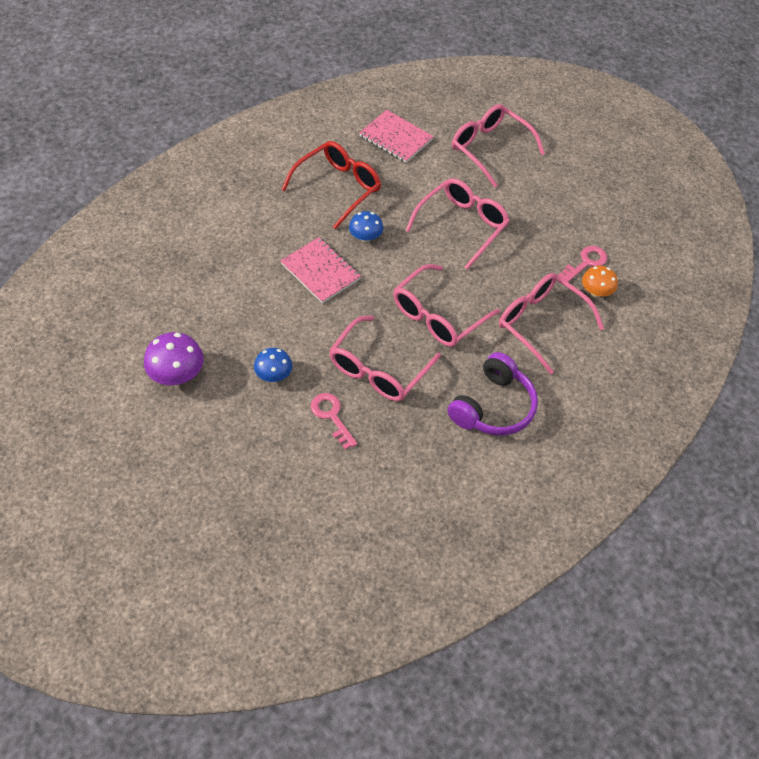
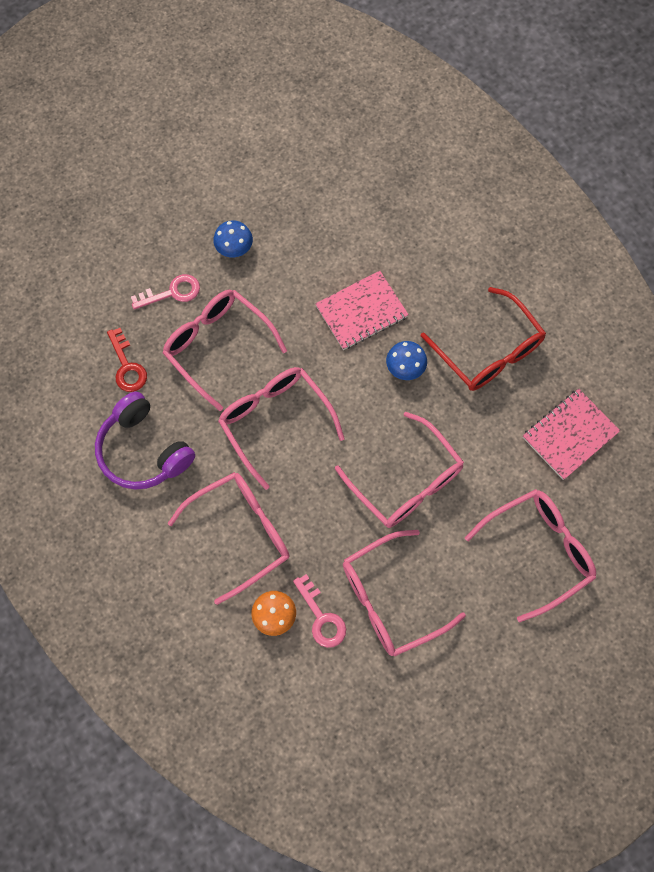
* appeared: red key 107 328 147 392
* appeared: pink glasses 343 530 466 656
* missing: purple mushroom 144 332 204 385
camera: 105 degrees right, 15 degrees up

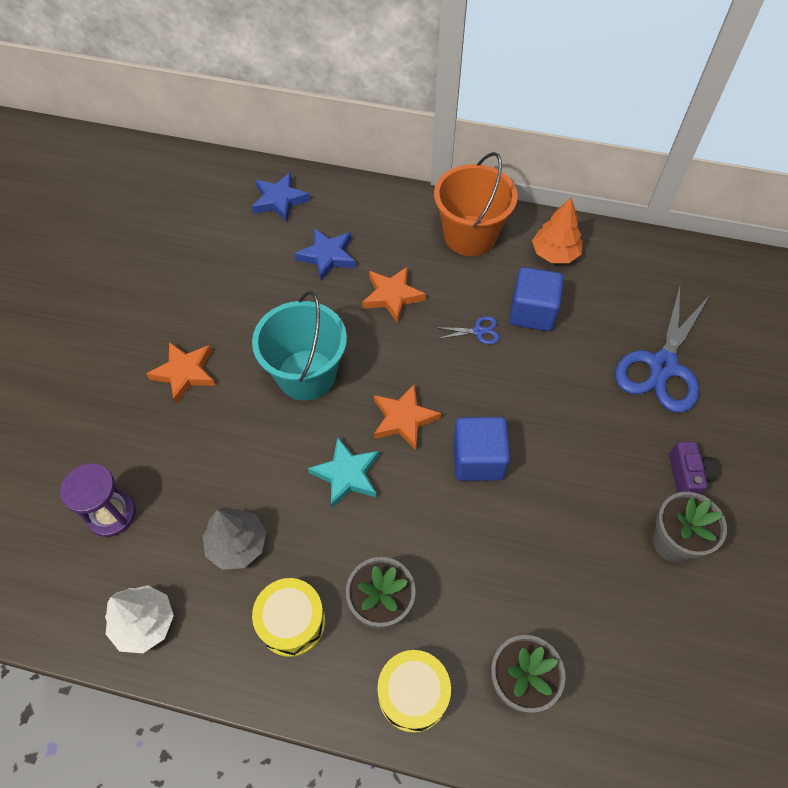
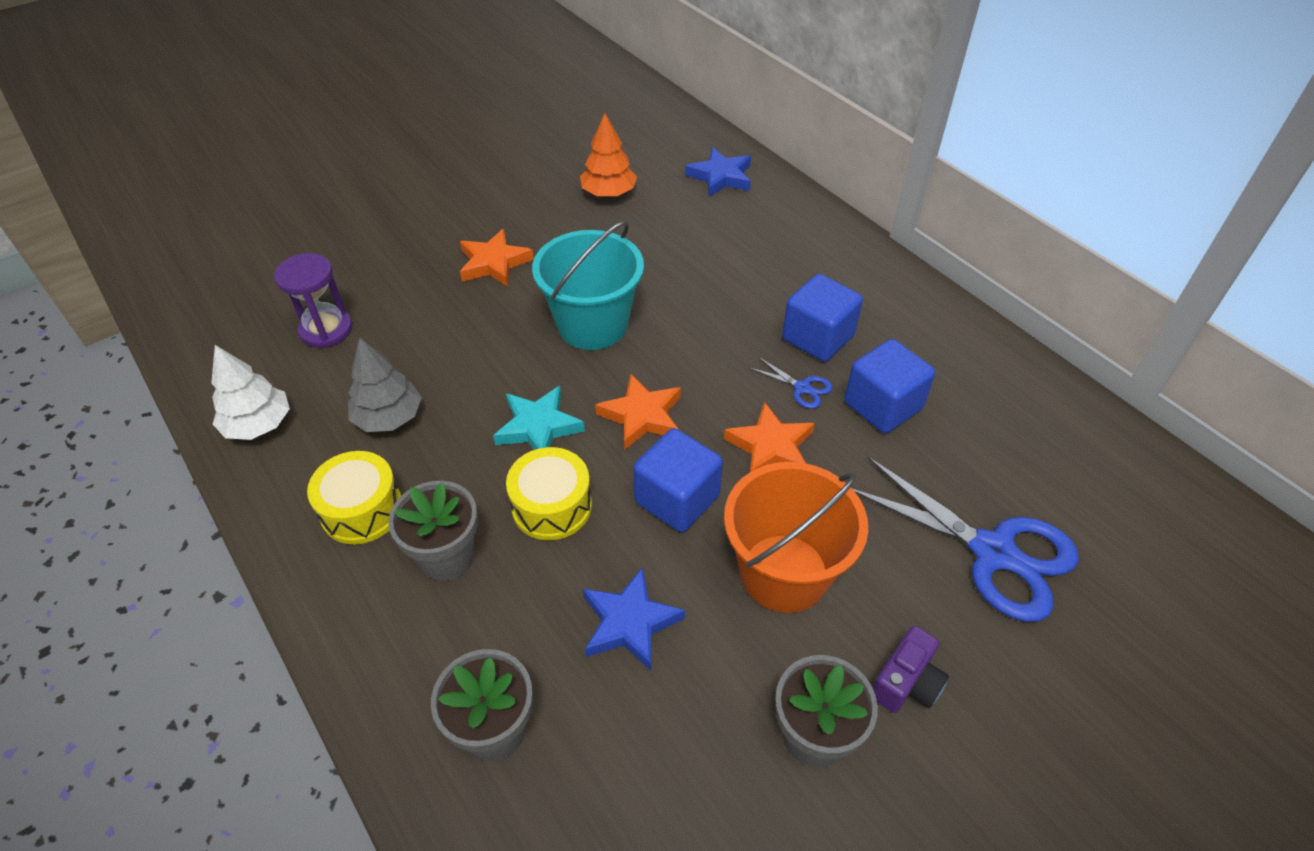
* relocated: yellow drum 377 650 451 733 to 506 447 592 540
* relocated: orange tree 532 198 583 263 to 580 113 637 197
* relocated: blue star 294 228 356 281 to 583 567 685 671
* relocated: orange star 362 266 426 323 to 724 402 815 472
* relocated: orange bucket 434 152 518 256 to 724 462 868 613
* appeared: blue cube 782 274 863 362
* spun: blue scissors 615 285 710 413 = 853 456 1079 622 120 degrees counterclockwise
camera: 40 degrees right, 10 degrees down

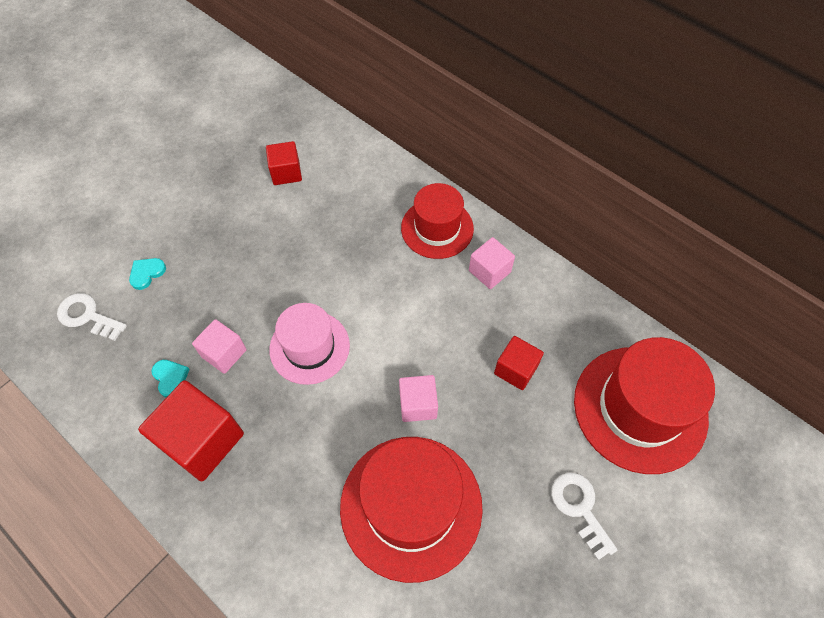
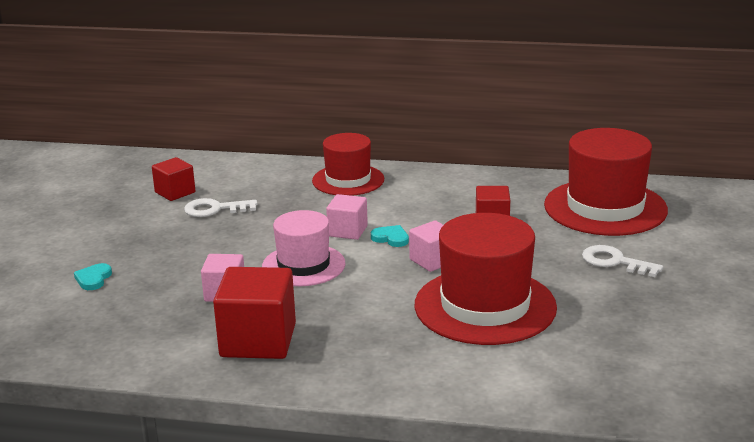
* relocated: white key 57 293 127 341 to 184 198 257 217
* relocated: pink cube 469 237 515 289 to 326 194 368 240
* relocated: turquoise heart 151 360 190 398 to 371 225 409 247
camera: 30 degrees left, 35 degrees down

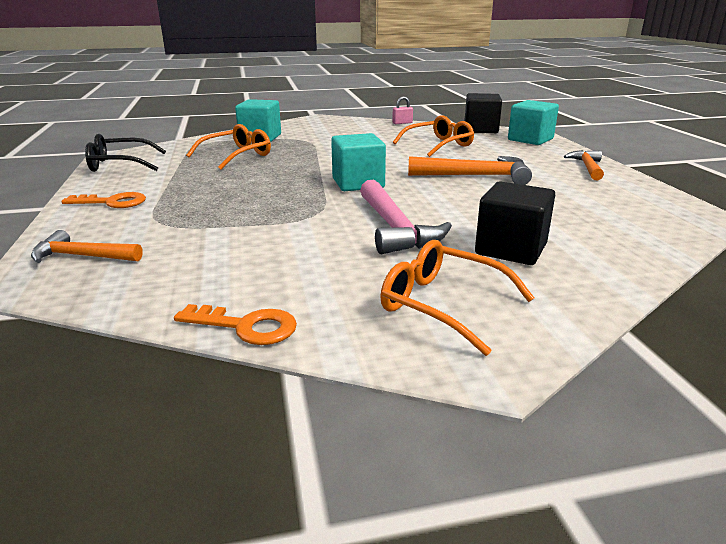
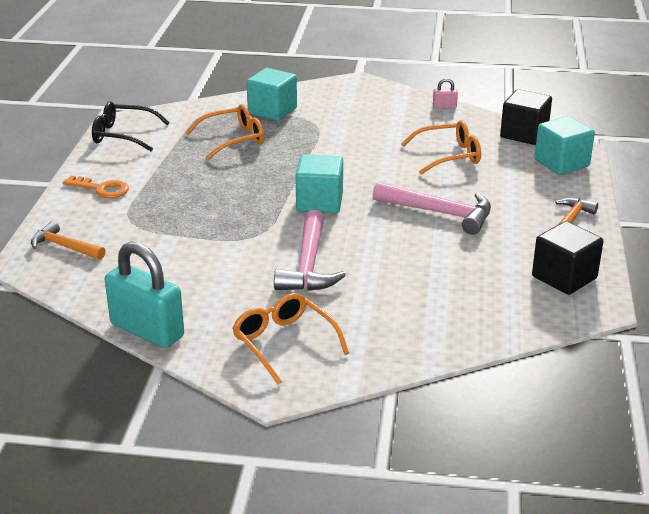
* exchanged: orange key 174 304 297 345 to turquoise padlock 105 241 184 348
* colour: orange hammer 408 156 532 185 to pink hammer 373 182 491 235
* relocated: black cube 475 181 555 265 to 532 221 603 295
camera: 20 degrees right, 5 degrees up

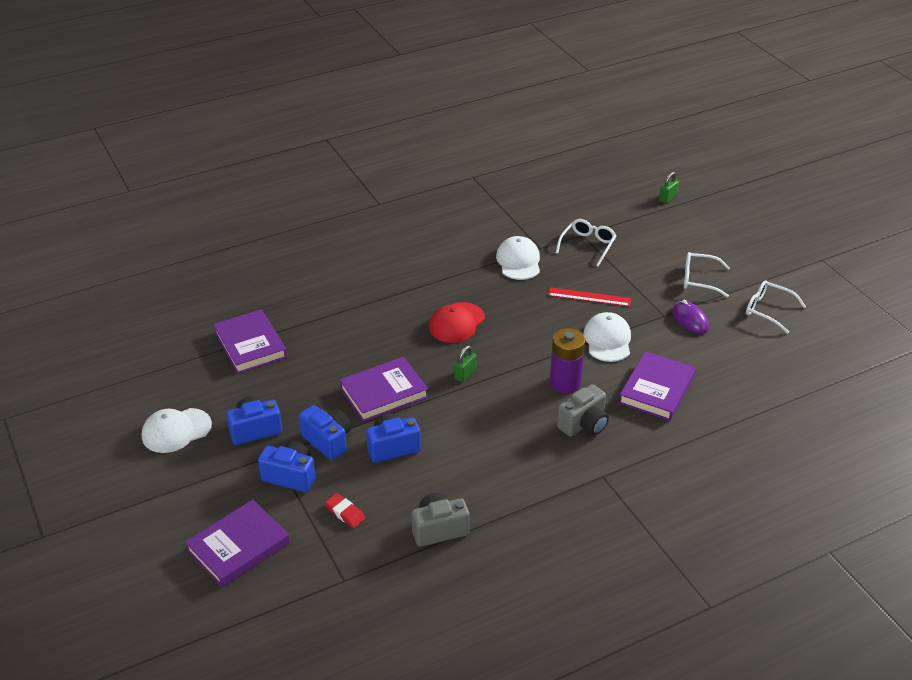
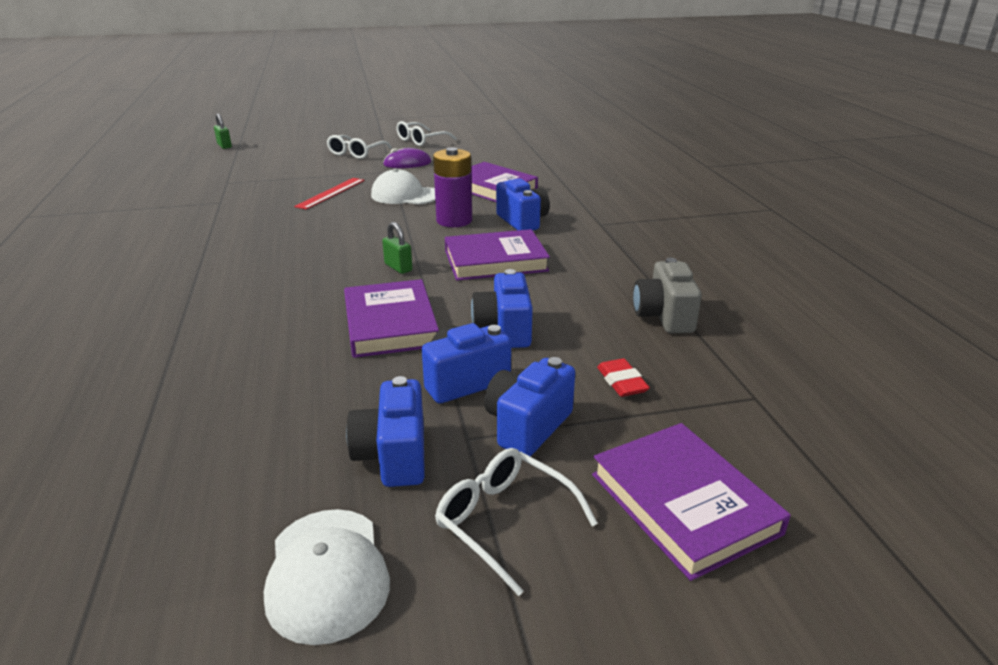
* relocated: white glasses 556 219 616 266 to 435 448 598 596
* relocated: purple book 213 309 287 374 to 445 229 550 281
* colour: grey camera 557 384 609 437 to blue camera 496 178 550 230
* spun: red eraser 325 493 365 528 = 597 358 650 397 75 degrees counterclockwise
* missing: red cap 429 302 485 343
* missing: white cap 496 236 540 280
camera: 75 degrees left, 10 degrees down

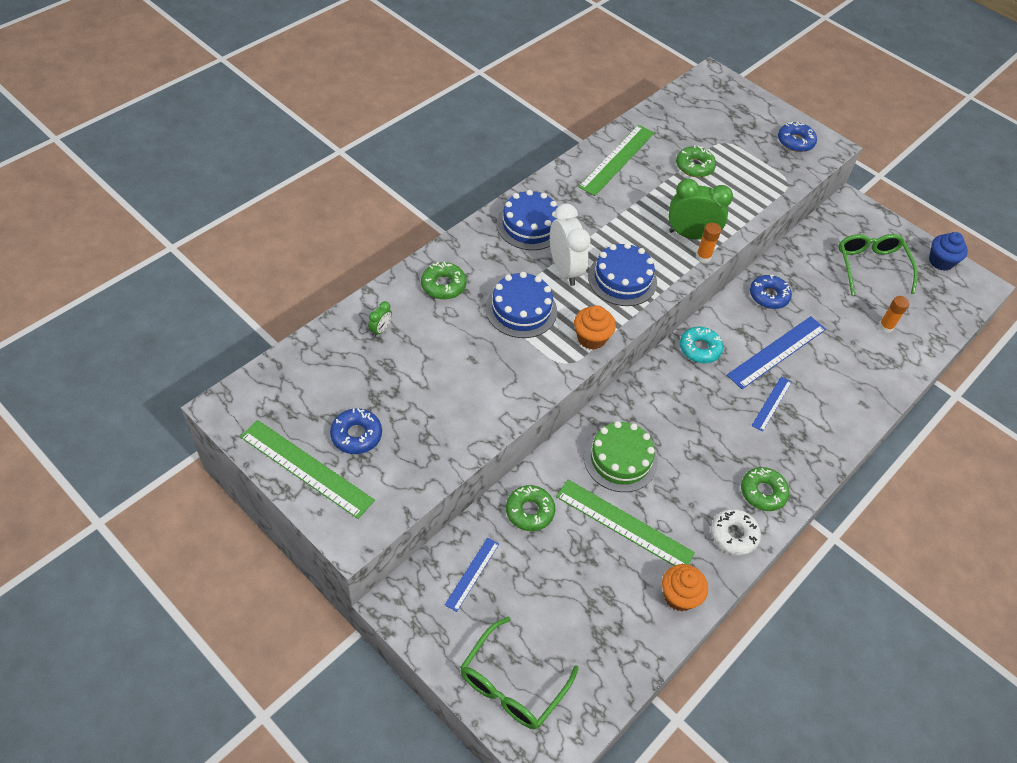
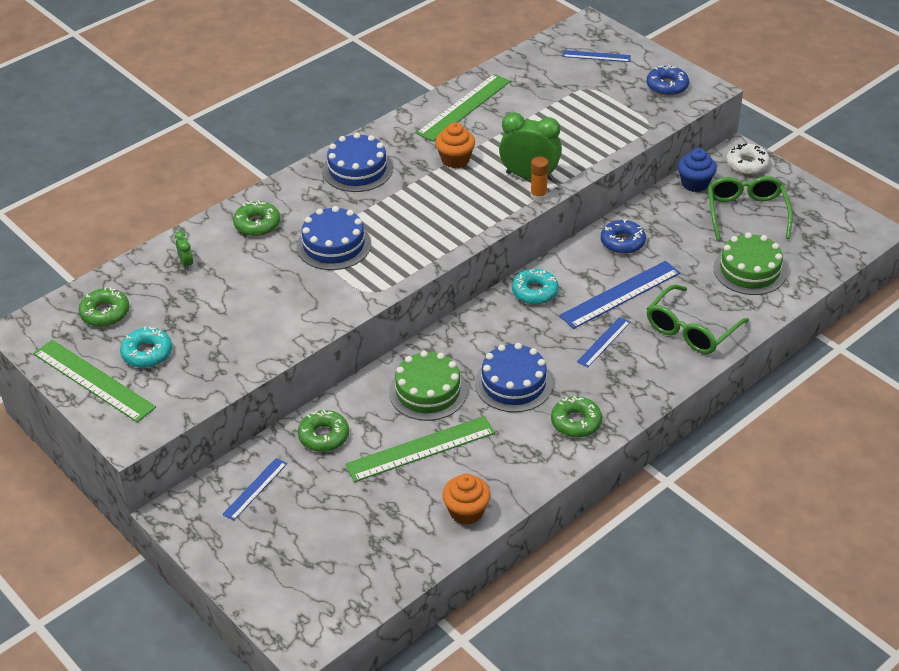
* relocated: green donut 676 145 716 177 to 79 287 130 327
* colour: blue donut 330 408 382 454 to turquoise donut 120 327 172 368
* spun: green clock 368 301 392 337 = 175 231 193 270 60 degrees counterclockwise
* spun: green ruler 556 480 695 566 = 345 416 495 482 60 degrees counterclockwise
* relocated: orange cupcake 574 305 616 350 to 435 122 475 168
* relocated: blue cake 588 243 657 306 to 475 343 553 412
* appeared: blue ruler 562 50 631 62
* relocated: green glasses 460 617 579 729 to 647 284 749 354
* relocated: blue cupcake 929 232 968 271 to 678 148 717 192
* exchanged: orange glue stick 879 296 909 333 to green cake 713 232 787 295
* relocated: white donut 711 509 761 555 to 726 144 770 175
* missing: white clock 550 204 591 286
camera: 10 degrees right, 10 degrees down

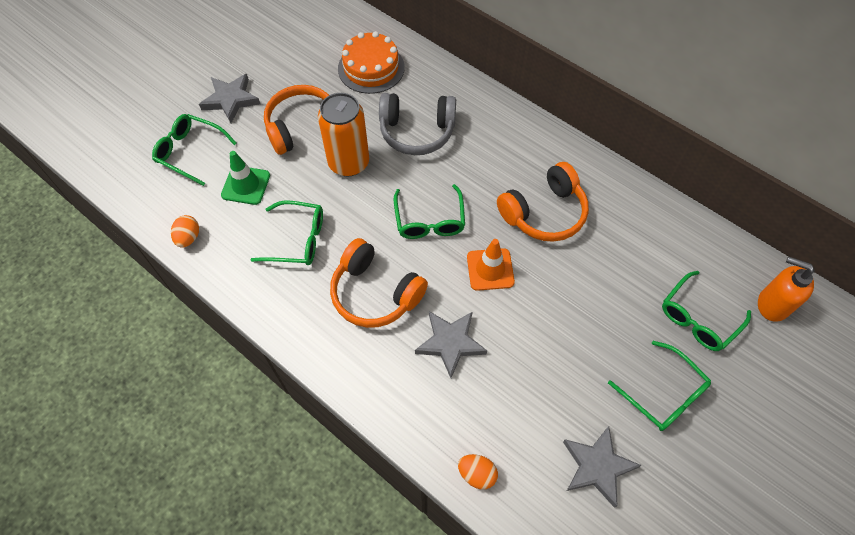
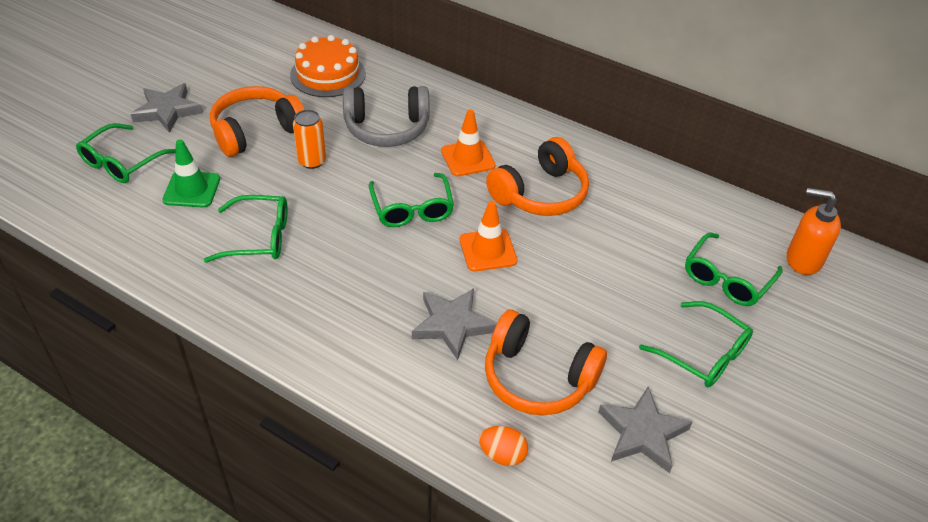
* spun: green glasses 152 114 236 186 = 76 123 176 183 75 degrees counterclockwise
* size: orange can 318 93 369 176 = 293 110 326 169 x0.59
* appeared: orange traffic cone 441 109 496 176
* relocated: orange headphones 330 238 428 328 to 485 309 607 416
* missing: orange egg 171 215 199 248
camera: 10 degrees left, 15 degrees down

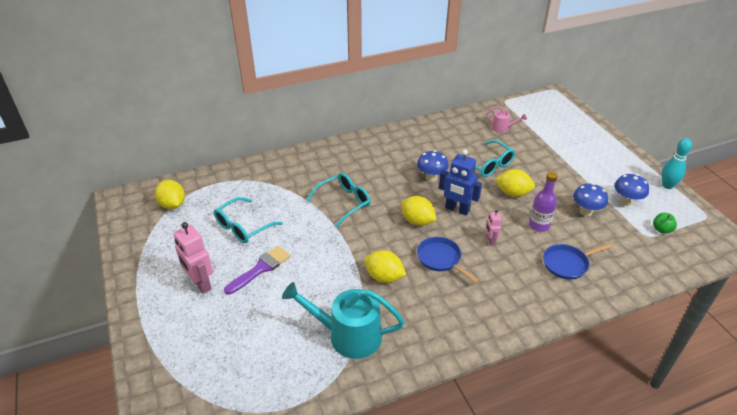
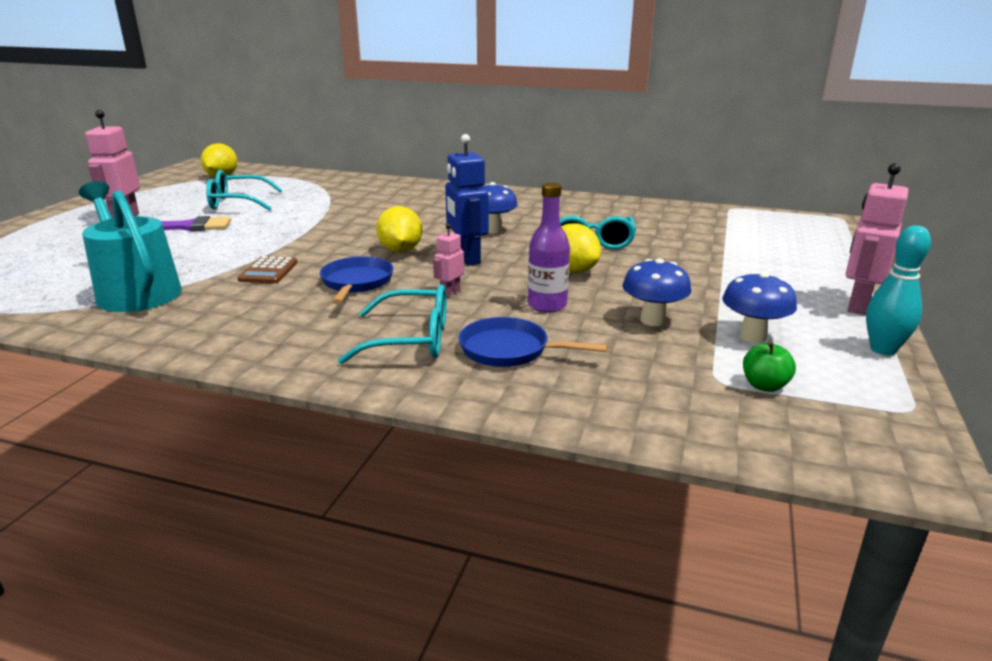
* exchanged: yellow lemon 364 250 406 283 to brown calculator 237 256 298 283
* relocated: turquoise glasses 306 173 371 227 to 338 284 446 364
* appeared: pink robot 846 163 909 315
* missing: pink watering can 486 106 527 133
camera: 40 degrees right, 15 degrees down

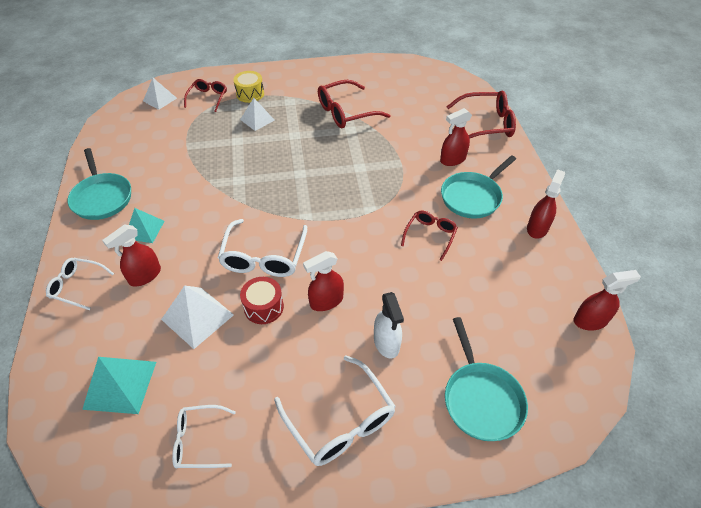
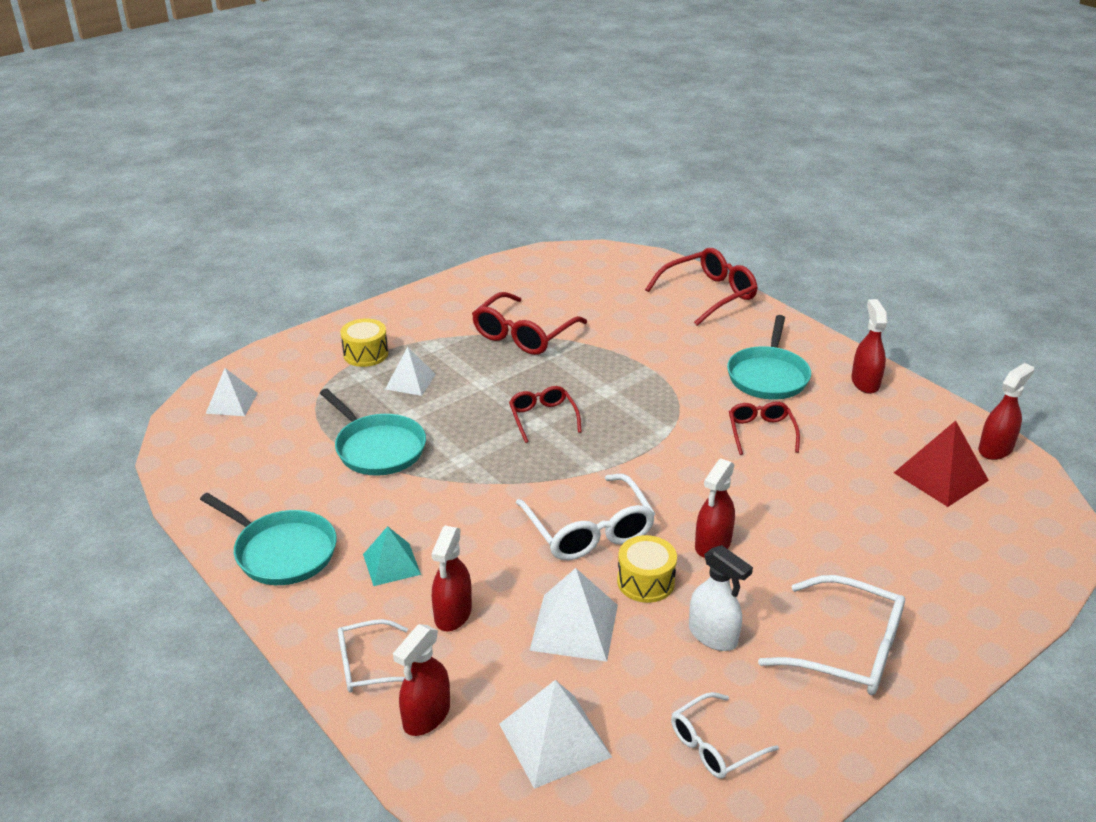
* relocated: turquoise pan 445 317 528 441 to 320 389 426 476
* relocated: red spray bottle 440 108 472 166 to 393 624 450 736
* colour: turquoise pyramid 82 357 156 414 to white pyramid 499 680 612 789
* relocated: red glasses 184 79 227 112 to 509 386 582 443
* colour: red drum 240 277 284 324 to yellow drum 617 535 677 603
* relocated: white spray bottle 374 292 404 359 to 689 545 753 651
* appeared: red pyramid 894 421 989 507
camera: 30 degrees left, 15 degrees down

